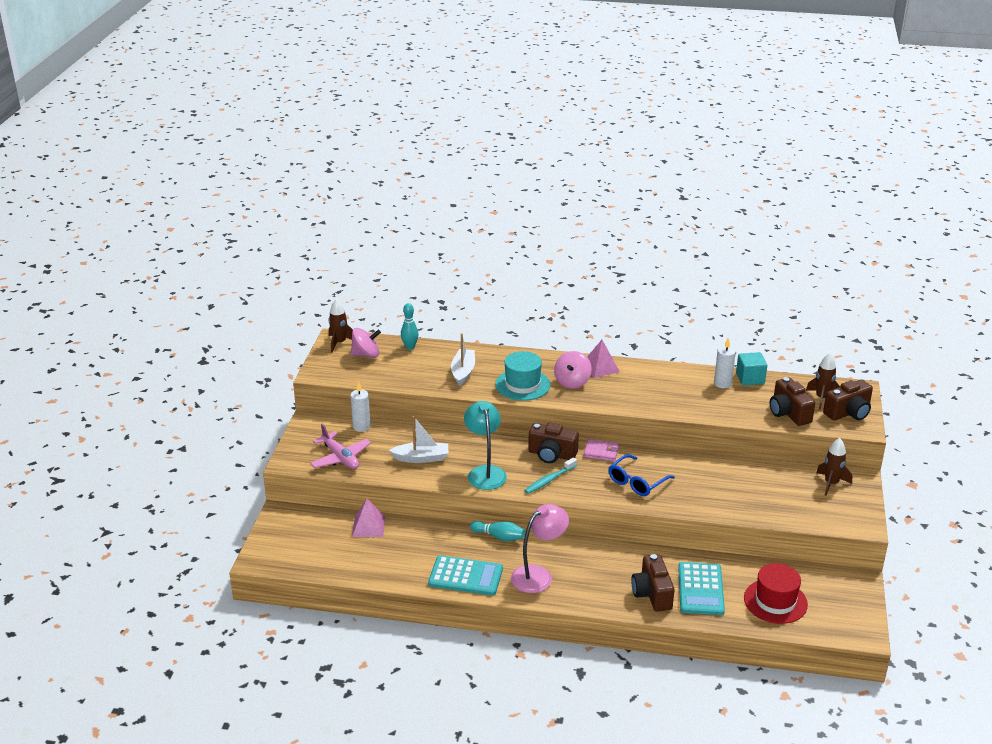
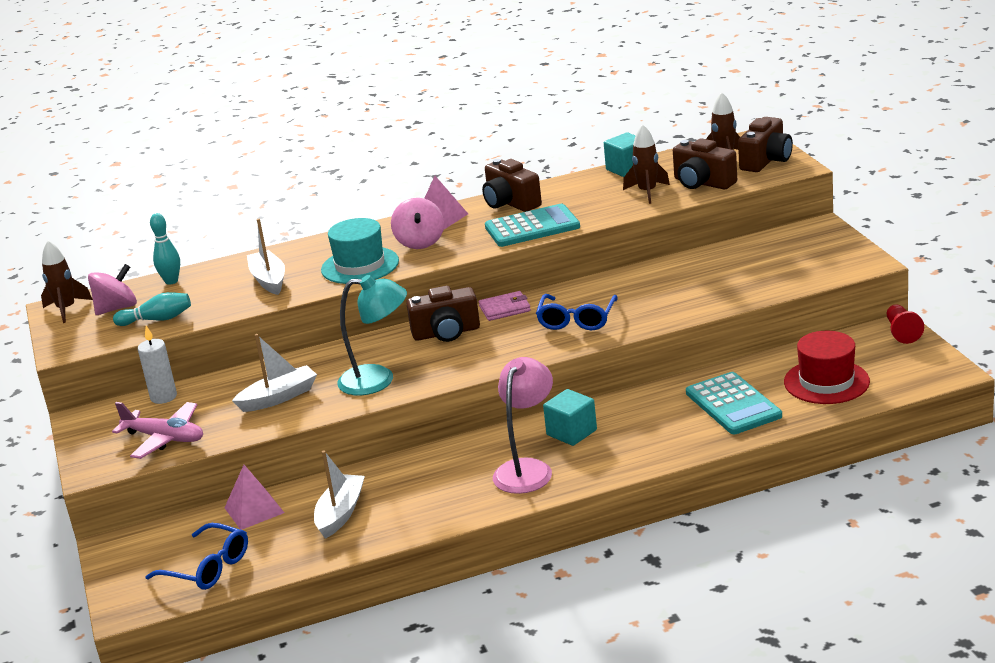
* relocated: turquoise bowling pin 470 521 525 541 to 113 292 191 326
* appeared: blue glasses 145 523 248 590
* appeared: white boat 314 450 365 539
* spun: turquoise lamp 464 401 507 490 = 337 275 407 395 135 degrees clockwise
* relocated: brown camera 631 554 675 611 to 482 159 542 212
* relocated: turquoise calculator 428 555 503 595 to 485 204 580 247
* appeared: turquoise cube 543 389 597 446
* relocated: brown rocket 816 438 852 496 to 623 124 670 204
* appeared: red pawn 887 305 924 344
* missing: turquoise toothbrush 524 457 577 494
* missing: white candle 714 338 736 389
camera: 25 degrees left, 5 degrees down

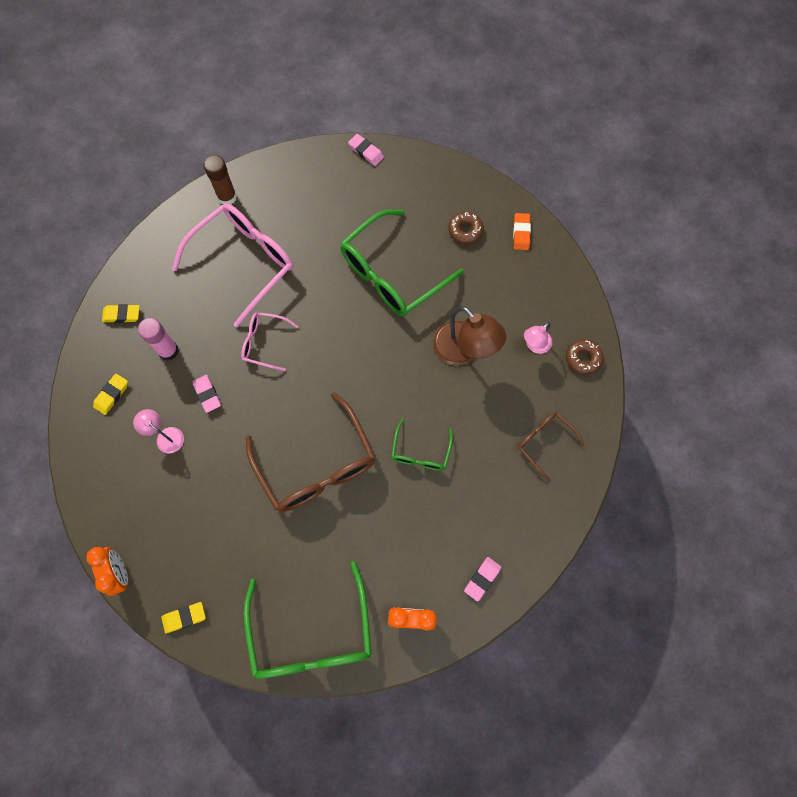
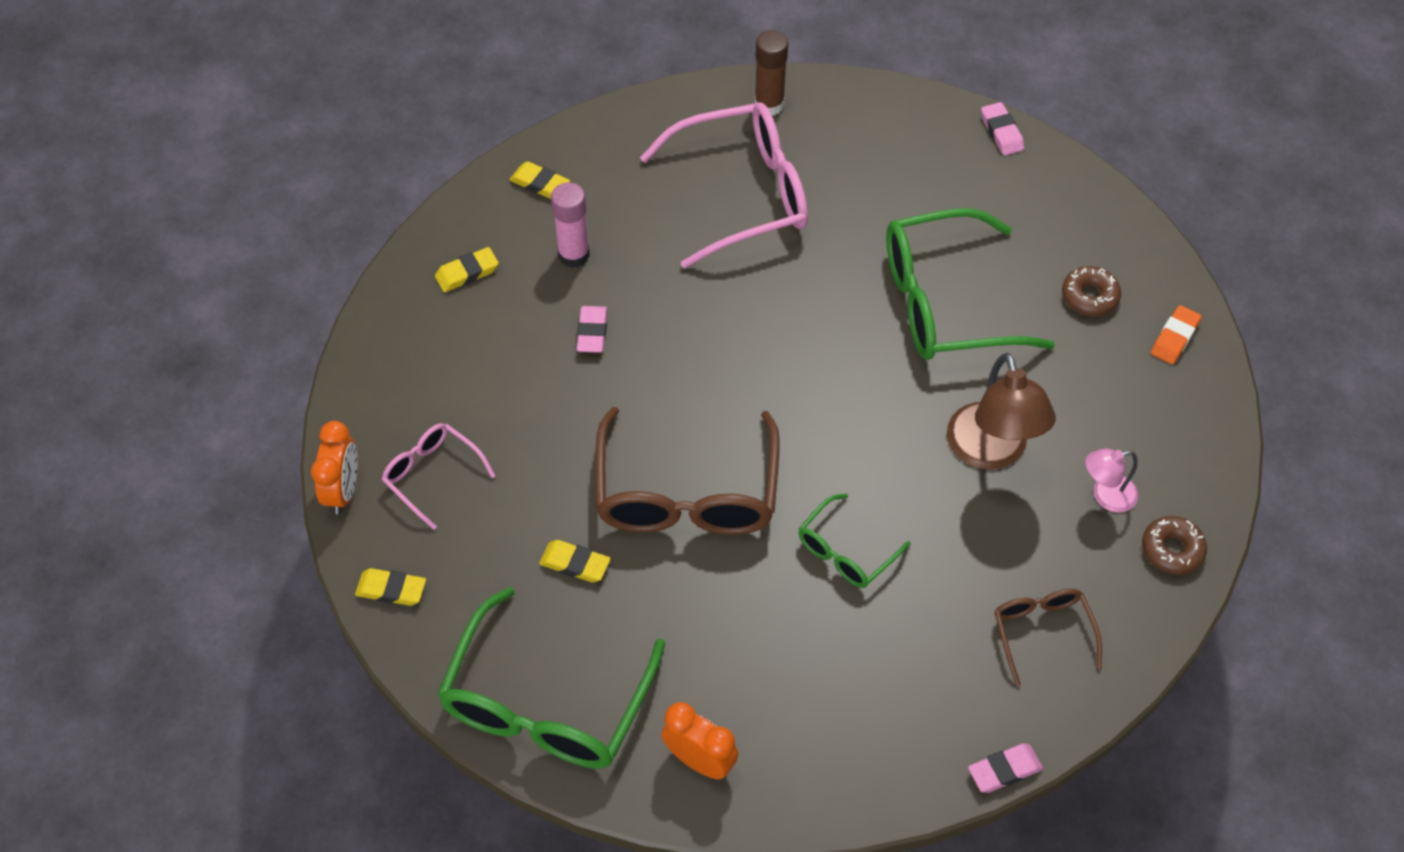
* relocated: pink glasses 241 312 298 371 to 382 423 495 530
* appeared: yellow eraser 539 540 611 582
* relocated: pink eraser 464 557 501 602 to 968 743 1043 793
* missing: pink lamp 133 409 184 453
camera: 30 degrees right, 15 degrees down

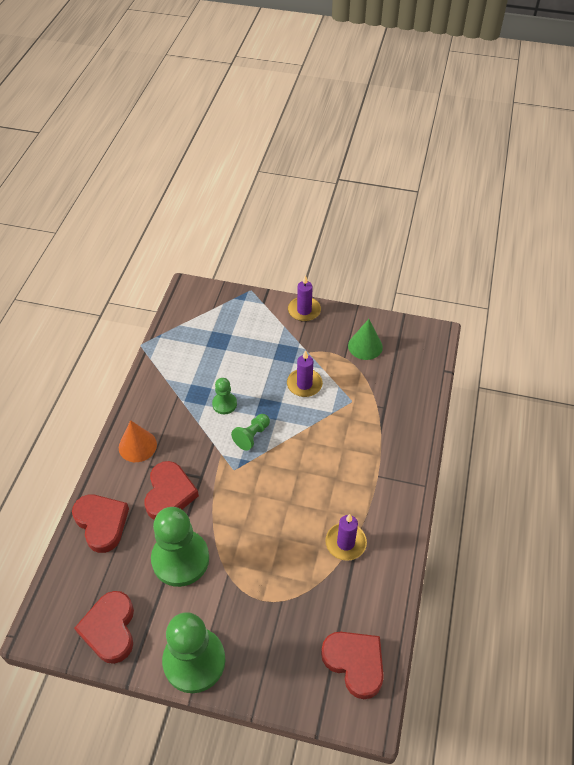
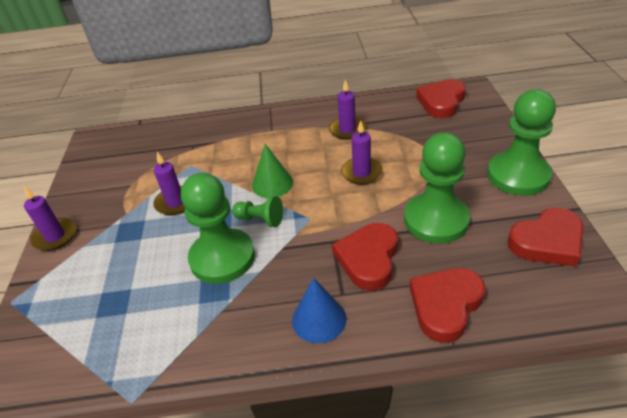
* size: green pawn 212 378 237 414 = 181 173 255 284 x2.03
* relocated: green cone 348 319 383 360 to 252 144 293 198
* colour: orange cone 119 420 157 462 to blue cone 292 278 346 343
* spun: red heart 144 461 199 520 = 332 223 398 291 60 degrees counterclockwise
* appeared: purple candle 341 120 383 185
camera: 105 degrees left, 10 degrees down

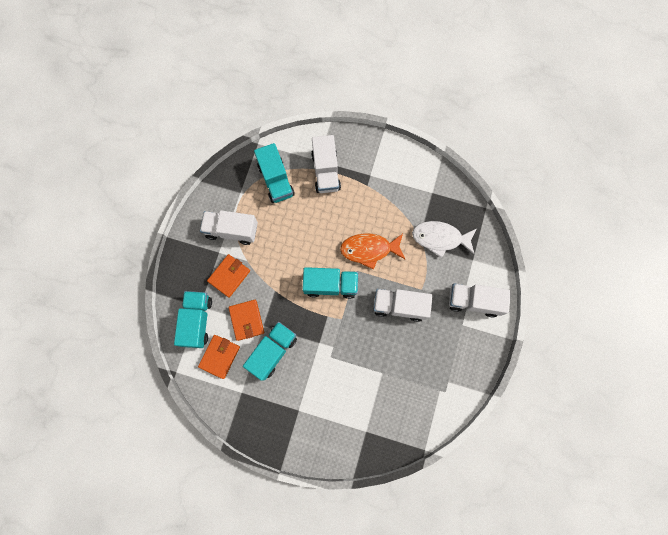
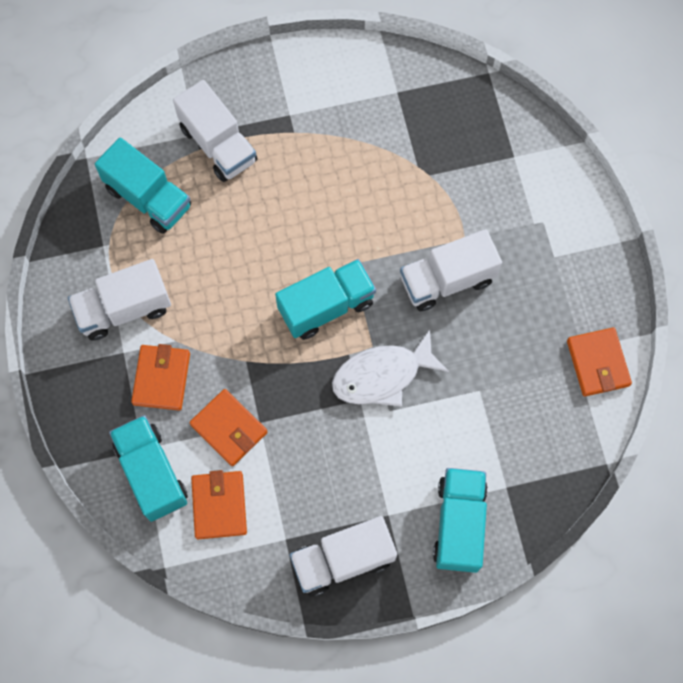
* relocated: white truck 449 283 511 317 to 290 516 397 596
* relocated: white fish 412 221 476 258 to 332 329 449 407
* relocated: turquoise truck 243 322 297 381 to 433 468 488 573
* appeared: orange wallet 567 327 632 397
* missing: orange fish 340 233 405 270
camera: 30 degrees left, 5 degrees down

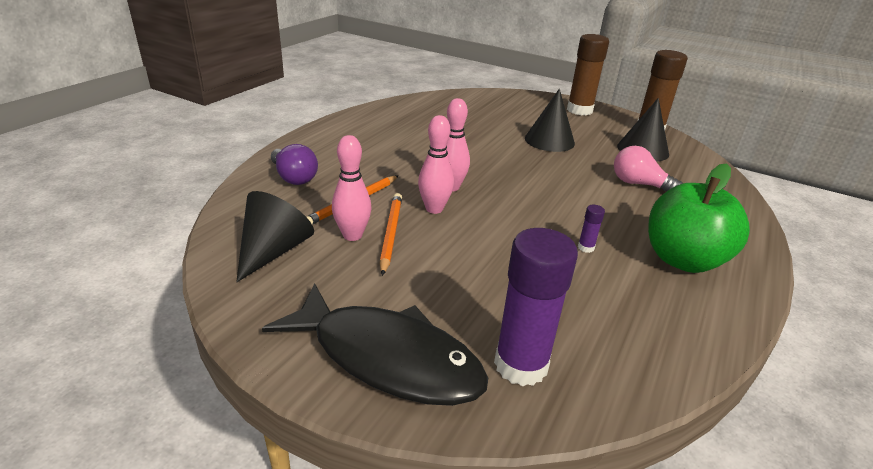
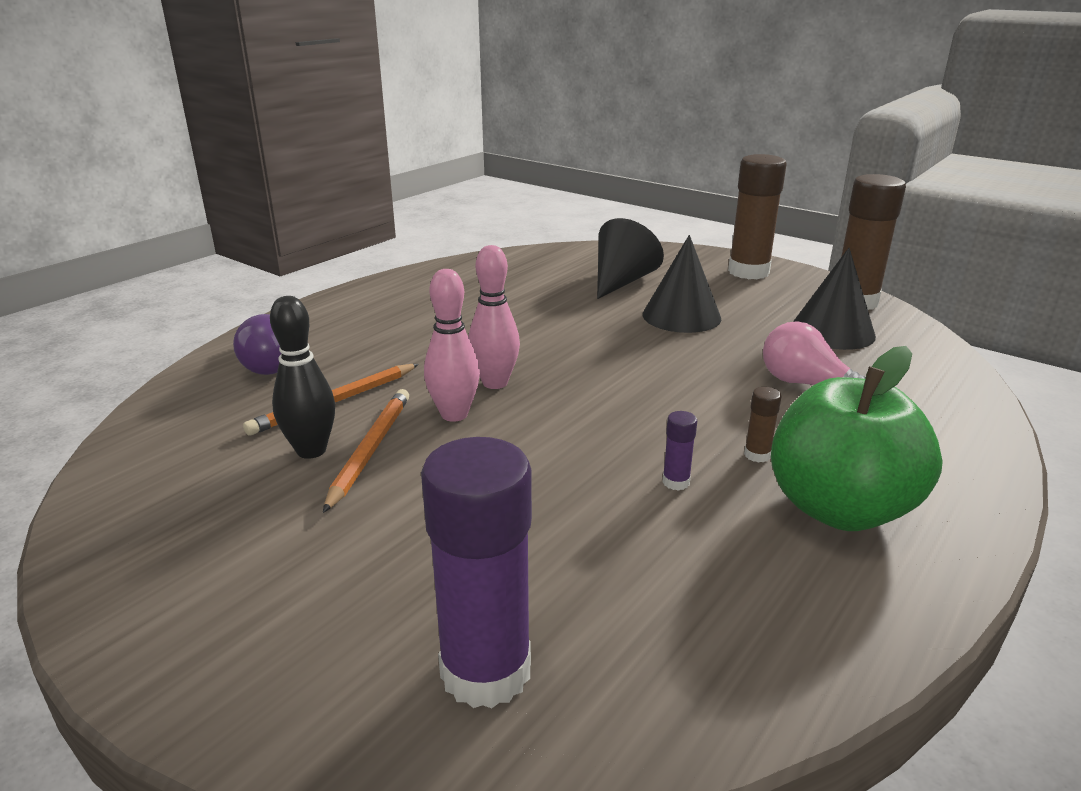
* colour: pink bowling pin 332 135 372 241 to black bowling pin 270 296 335 459
* relocated: black cone 236 191 314 282 to 597 218 664 299
* appeared: brown glue stick 744 387 782 463
* missing: black fish 262 283 488 406
camera: 10 degrees right, 5 degrees down

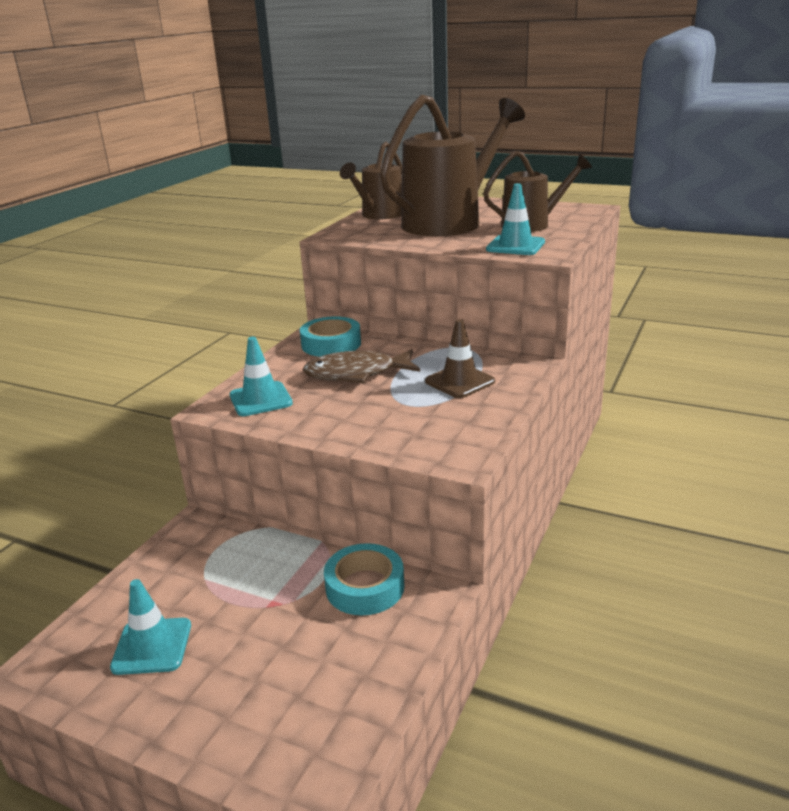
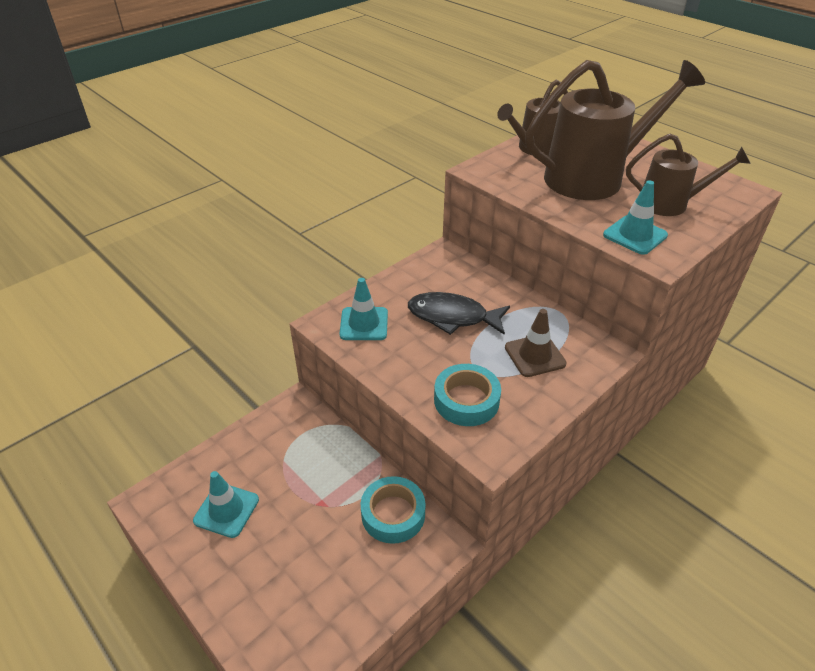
* colour: brown fish 303 349 420 383 to black fish 408 292 510 335
* relocated: turquoise tape 300 316 361 357 to 434 364 501 426
camera: 20 degrees right, 15 degrees up

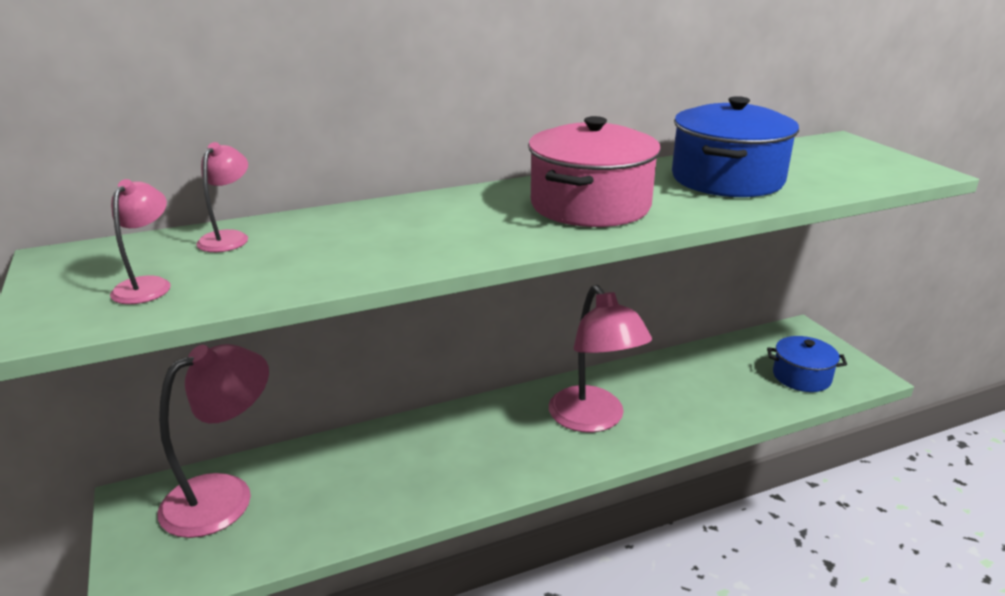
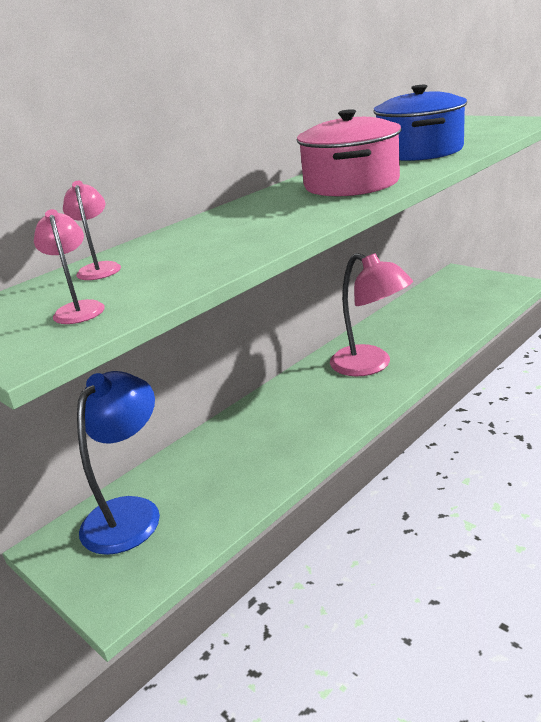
* colour: pink lamp 158 344 269 538 to blue lamp 77 371 160 555
* missing: blue pot 767 336 847 392
camera: 20 degrees left, 0 degrees up

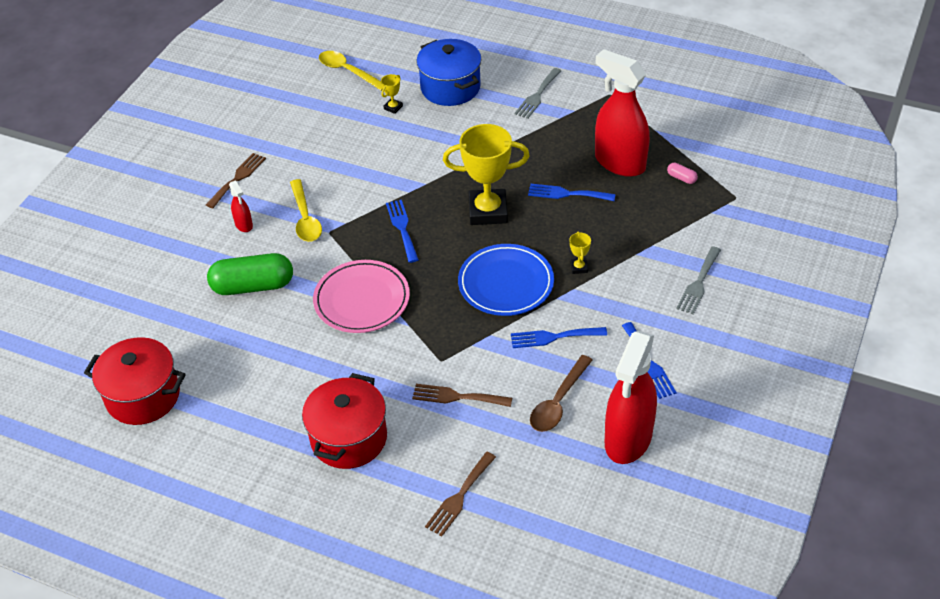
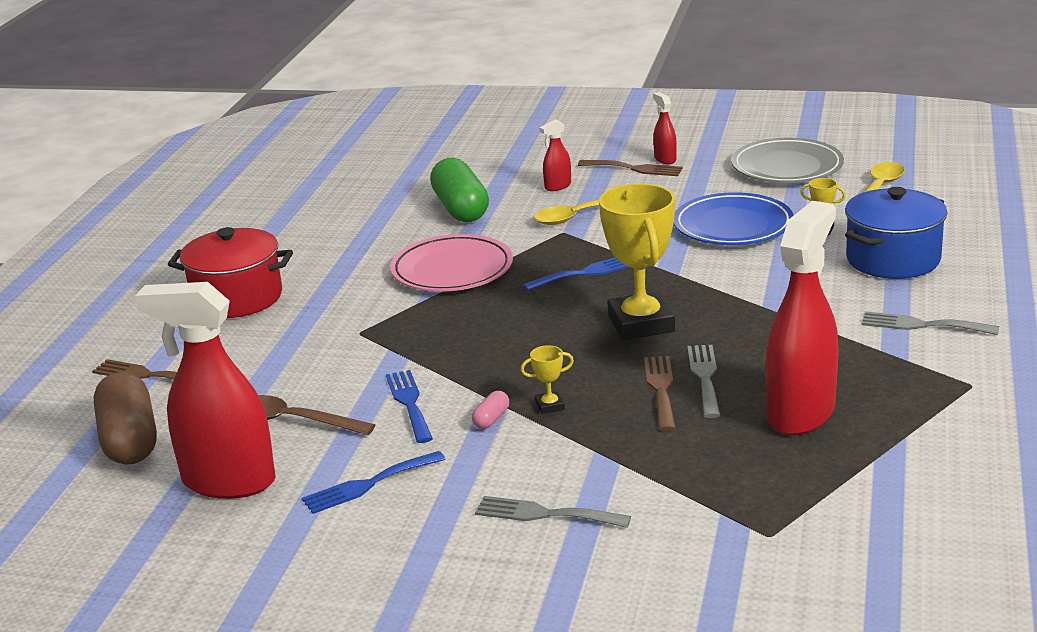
* appeared: brown capsule 94 372 157 465
* relocated: pink capsule 667 163 698 184 to 472 391 509 429
* relocated: brown fork 412 384 512 407 to 644 356 676 431
* appeared: red spray bottle 653 92 677 164
* relocated: blue plate 458 244 554 316 to 674 192 794 245
* colour: blue fork 528 184 616 201 to grey fork 687 345 720 418
* appeared: grey plate 731 138 844 183
* missing: red pot 84 337 186 425
camera: 80 degrees right, 20 degrees down

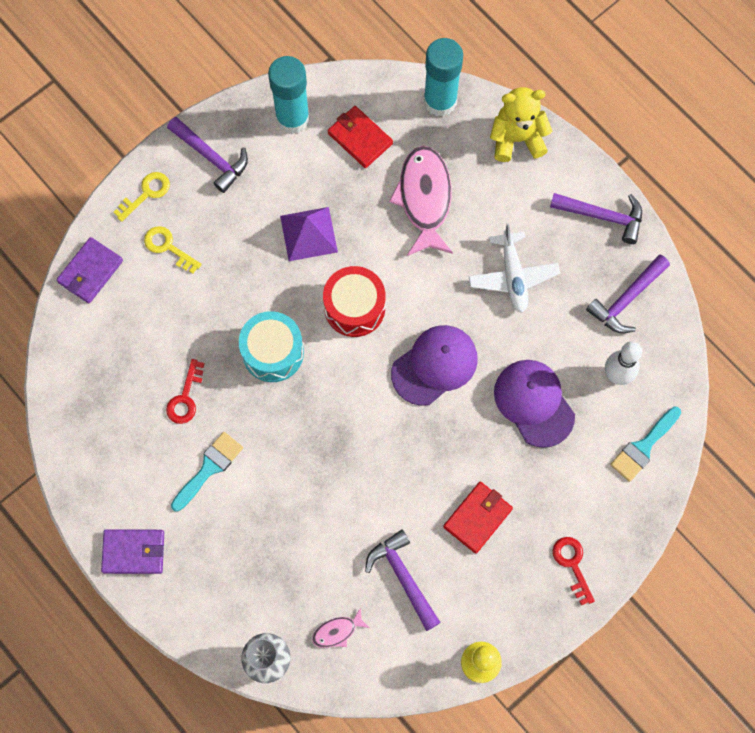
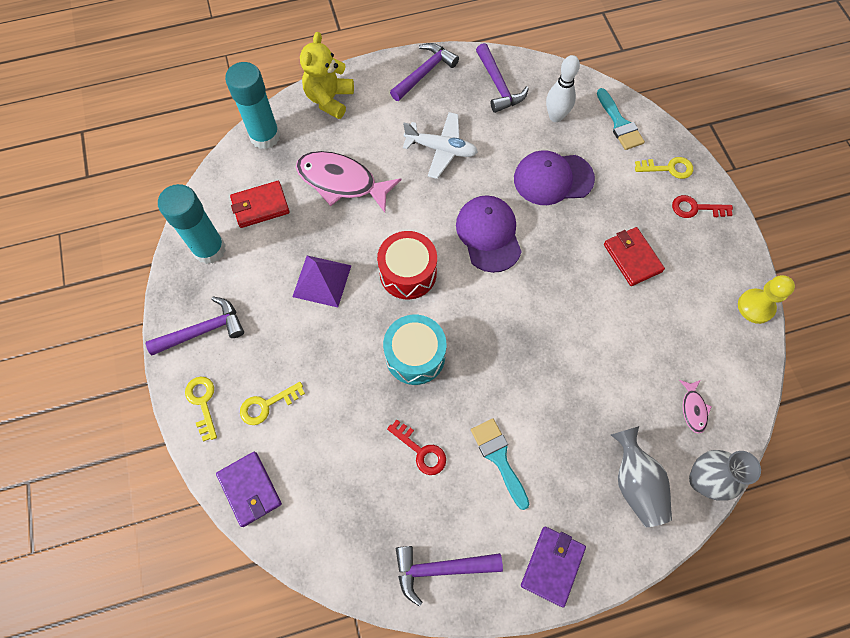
* relocated: purple hammer 365 529 441 631 to 396 546 503 607
* appeared: grey vase 611 426 672 527
* appeared: yellow key 635 157 693 179
camera: 65 degrees left, 5 degrees down

